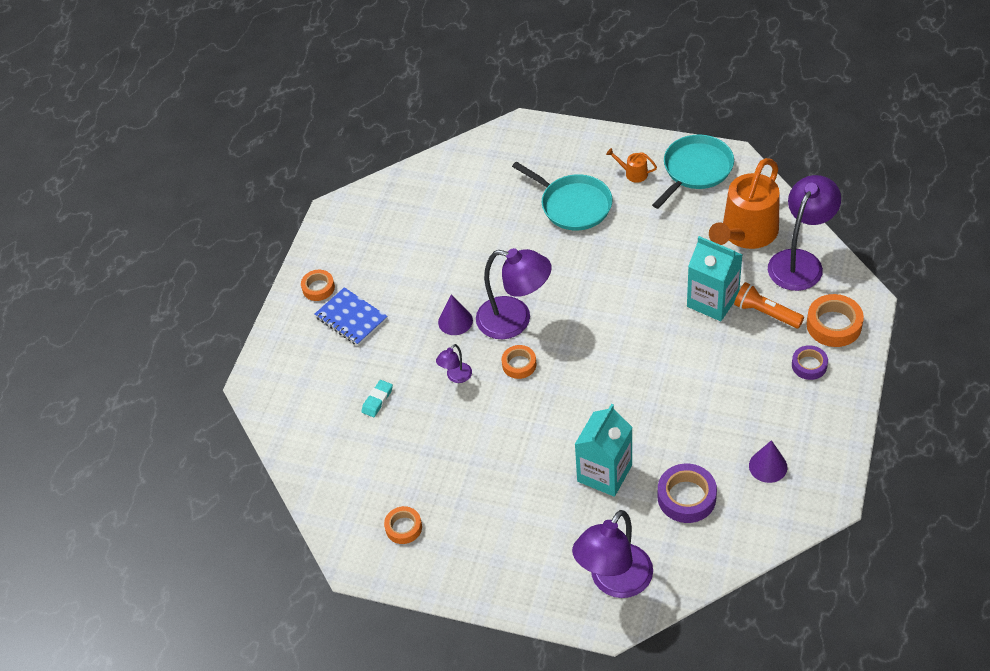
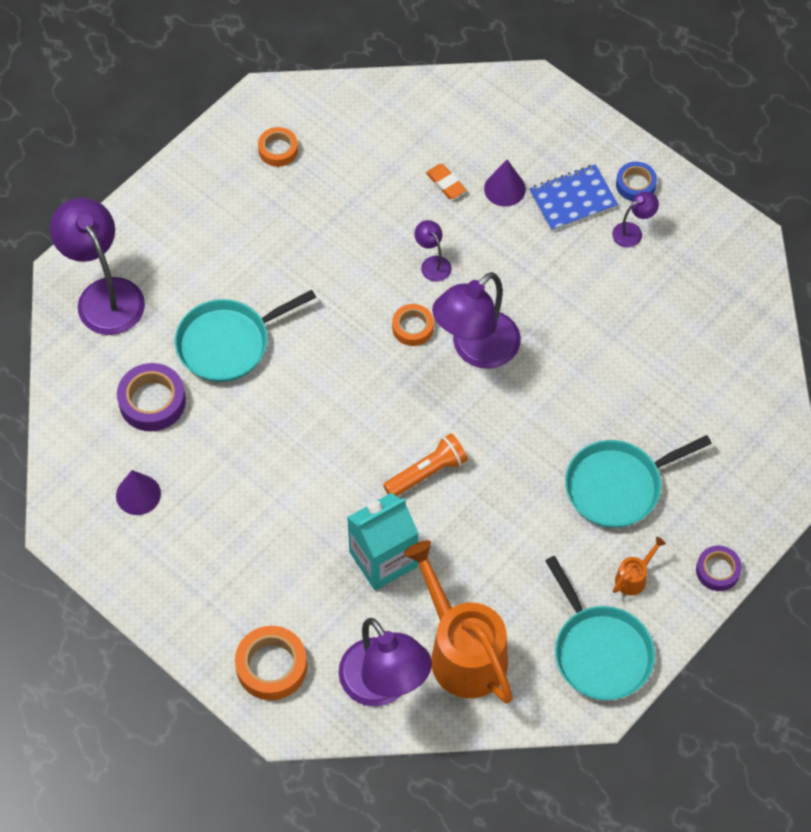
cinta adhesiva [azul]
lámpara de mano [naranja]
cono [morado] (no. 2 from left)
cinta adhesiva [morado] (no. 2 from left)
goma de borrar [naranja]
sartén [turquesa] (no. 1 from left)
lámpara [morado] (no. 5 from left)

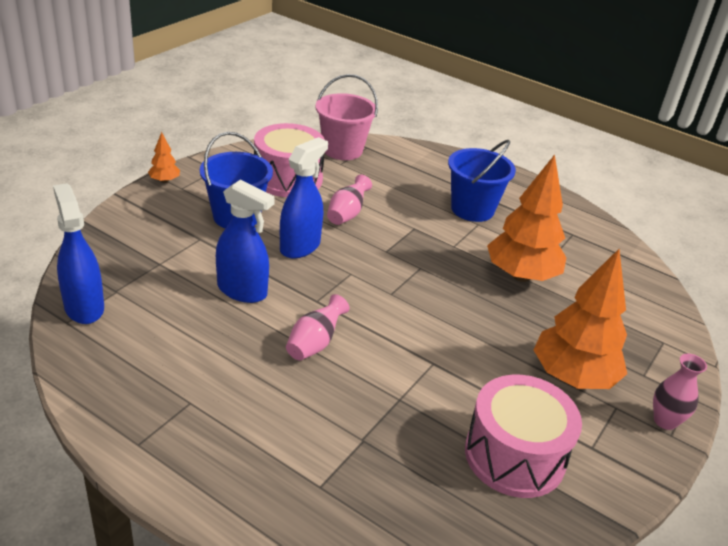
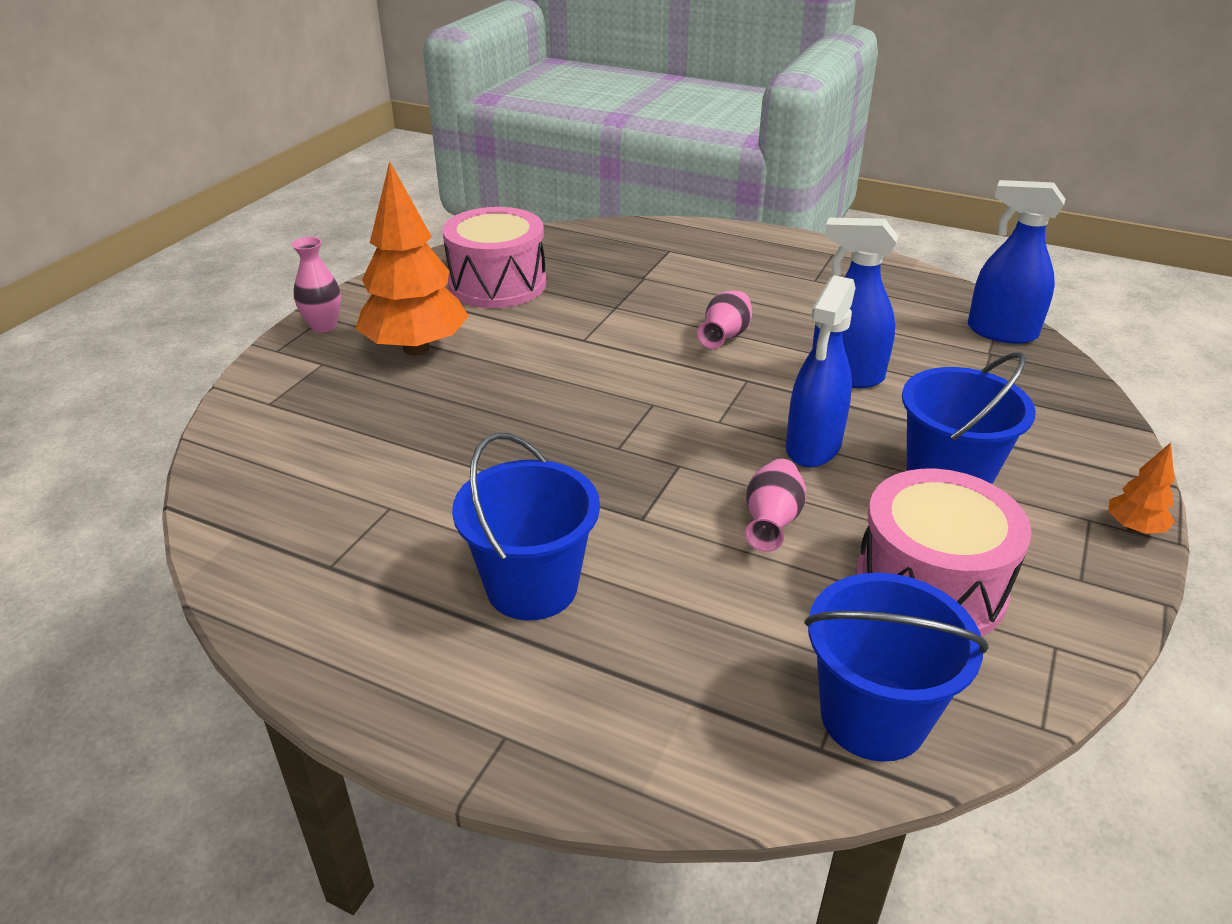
balde [azul] (no. 2 from left)
árbol [naranja] (no. 2 from left in the first image)
pulverizador [azul] (no. 3 from left)

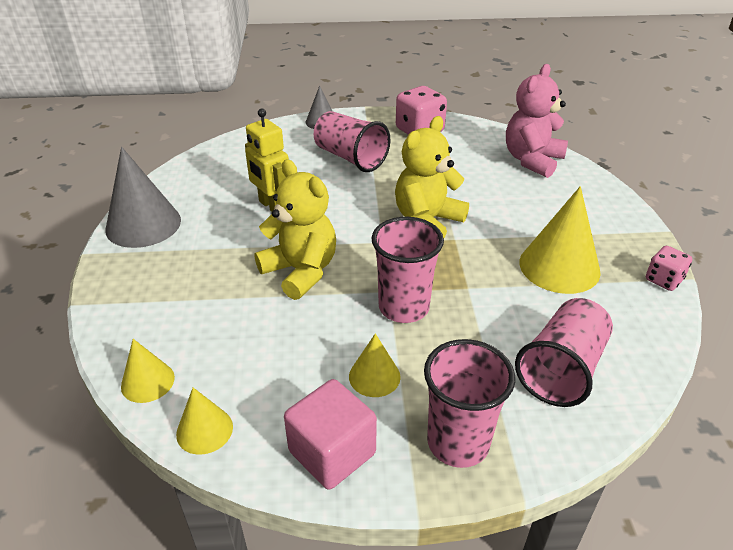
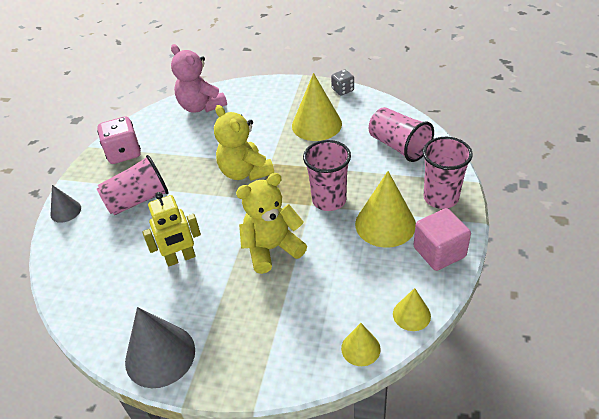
dado [gris]
cono [amarillo] (no. 3 from left)

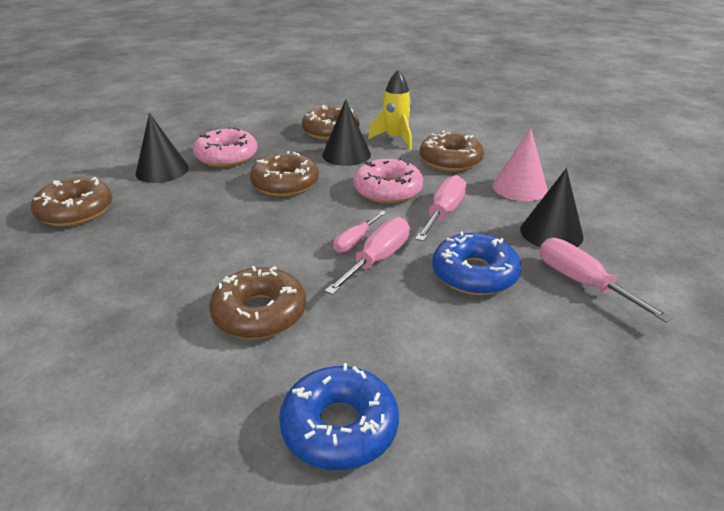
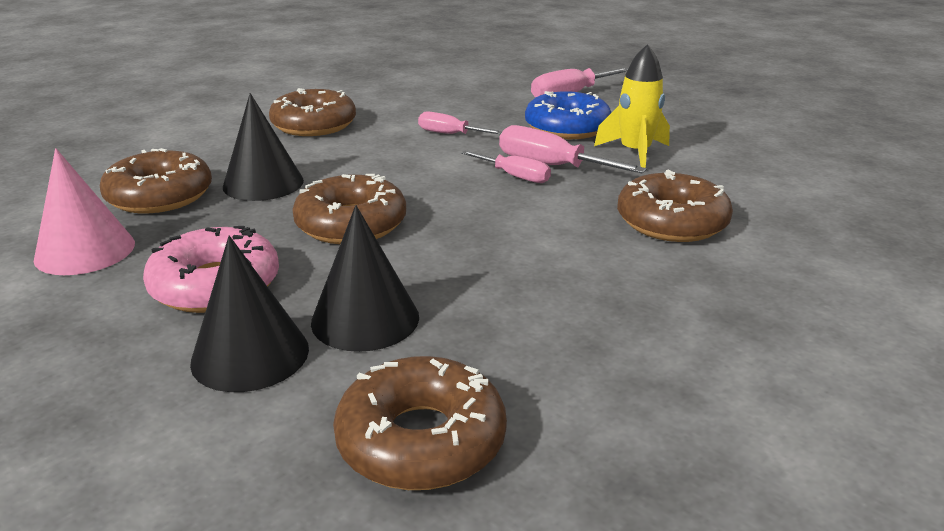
cohete [amarillo]
cono [rosa]
rosquilla [rosa] (no. 2 from left in the first image)
cono [negro] (no. 3 from left)
destornillador [rosa] (no. 1 from left)
rosquilla [azul] (no. 1 from left in the first image)

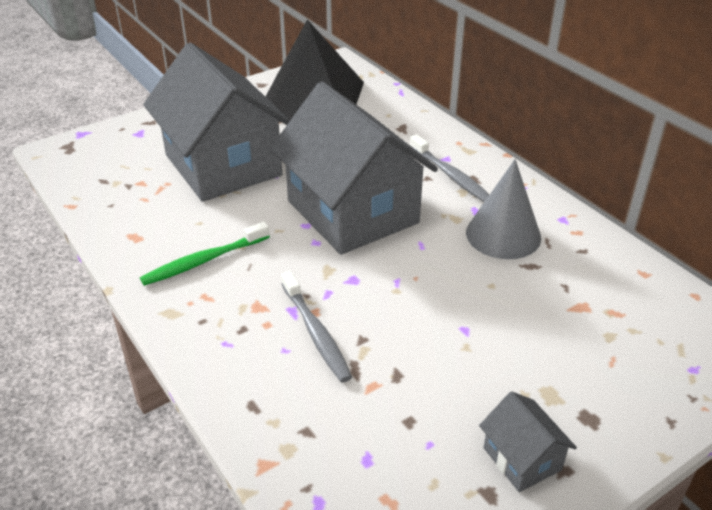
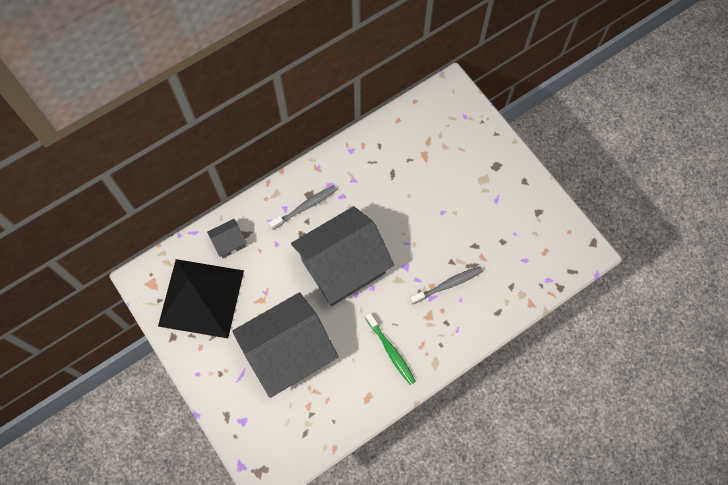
cono [gris]
casa [gris] (no. 1 from left)

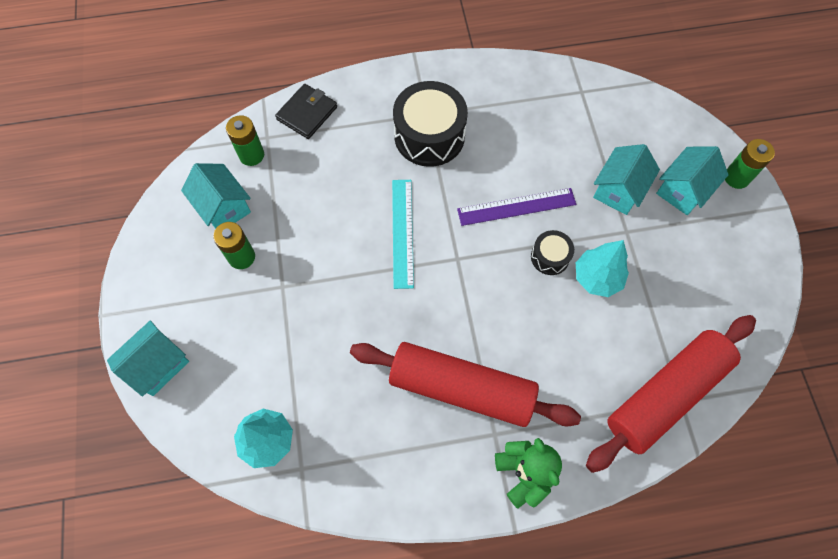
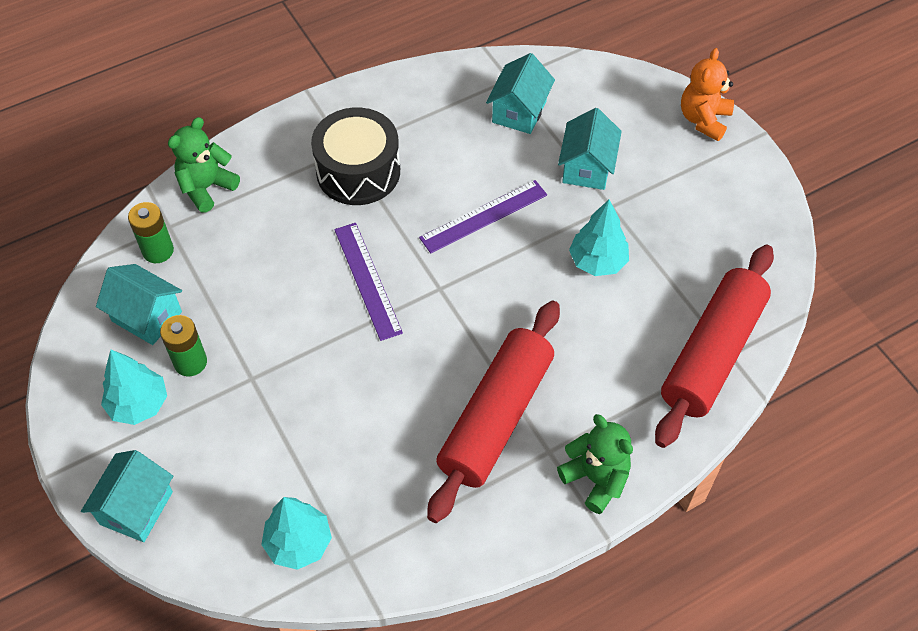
osito [verde] (no. 1 from left)
osito [naranja]
casa [turquesa] (no. 3 from left)
regla [morado] (no. 1 from left)
tambor [negro] (no. 2 from left in the first image)
rodillo [rojo] (no. 1 from left)
árbol [turquesa] (no. 1 from left)

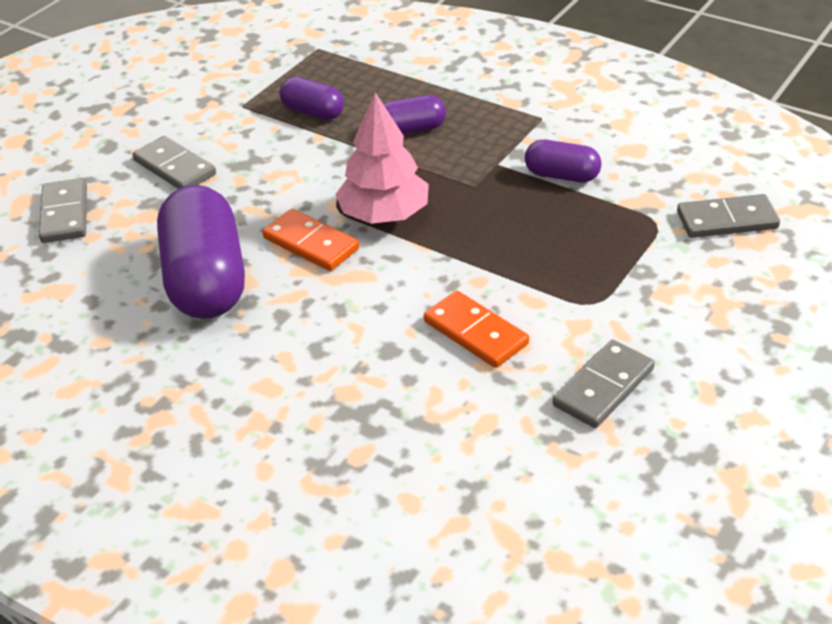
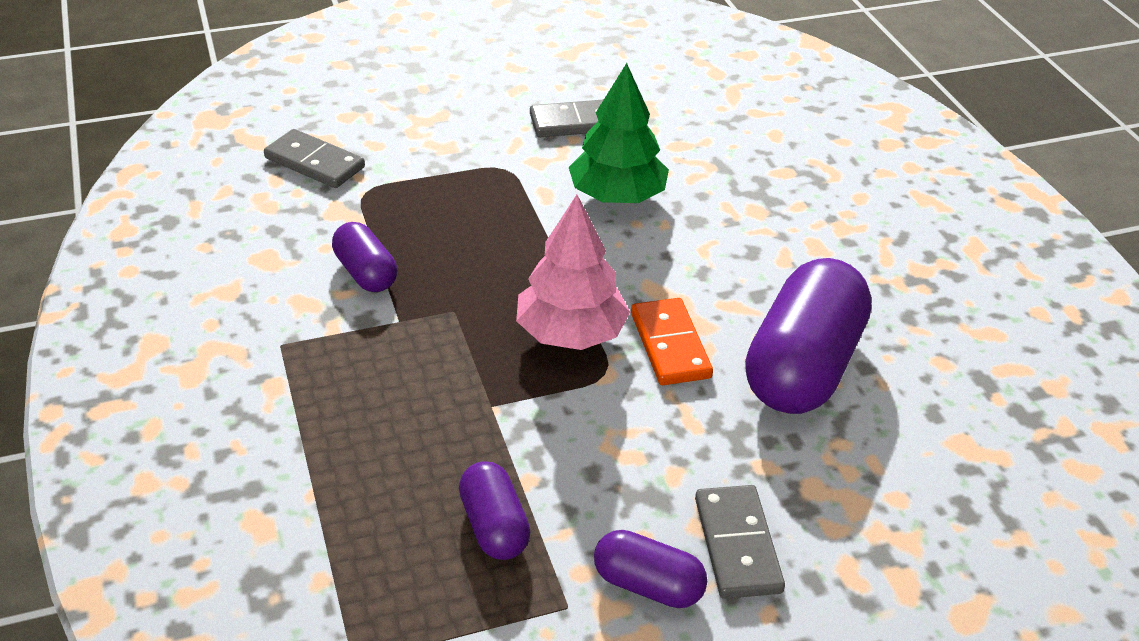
cápsula [morado] (no. 3 from left)
ficha de dominó [gris] (no. 1 from left in the first image)
árbol [verde]

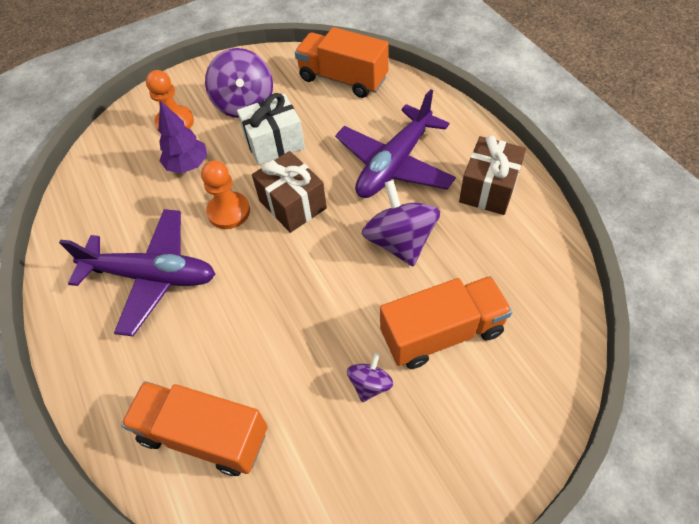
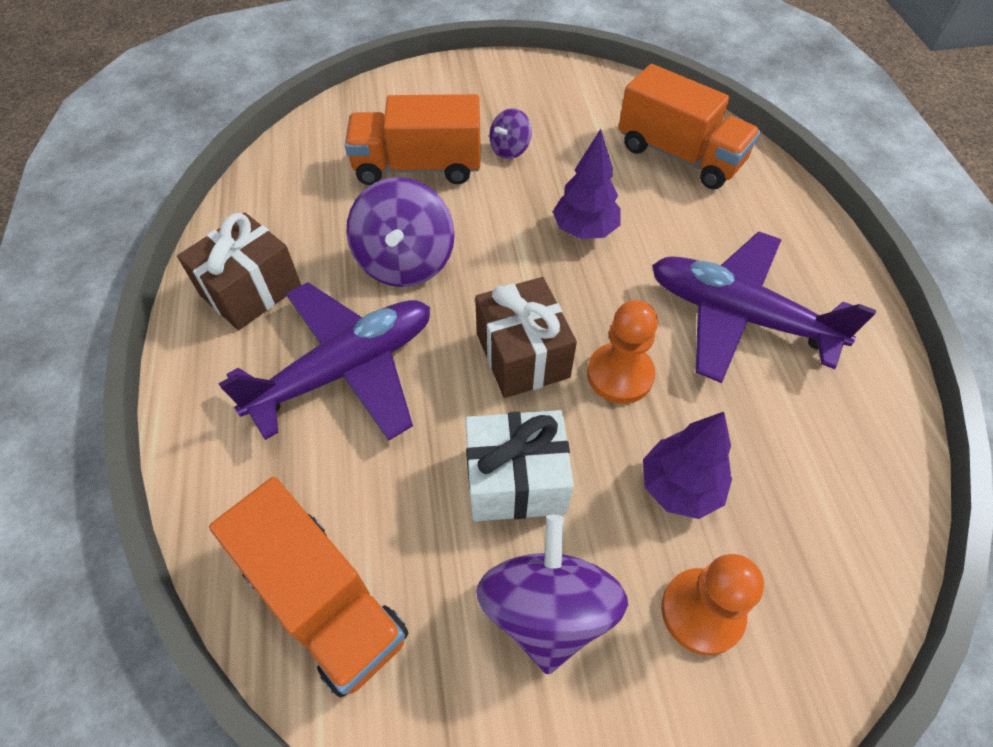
árbol [morado] (no. 1 from left)

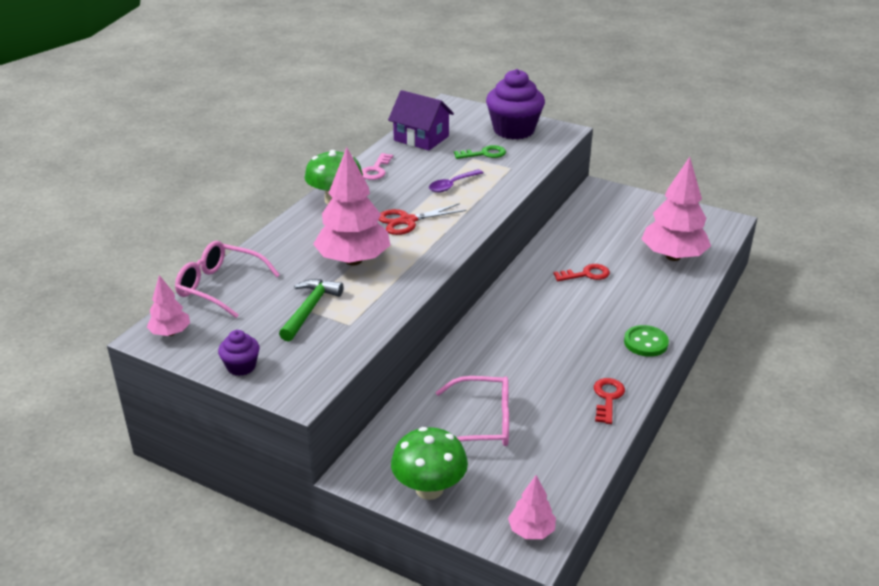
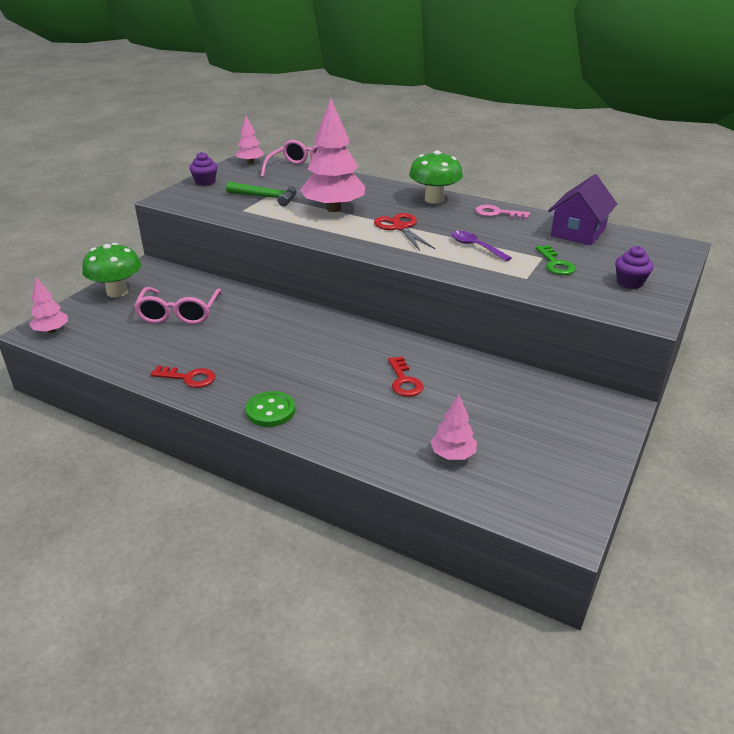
magdalena [morado] (no. 2 from left)
árbol [rosa] (no. 4 from left)

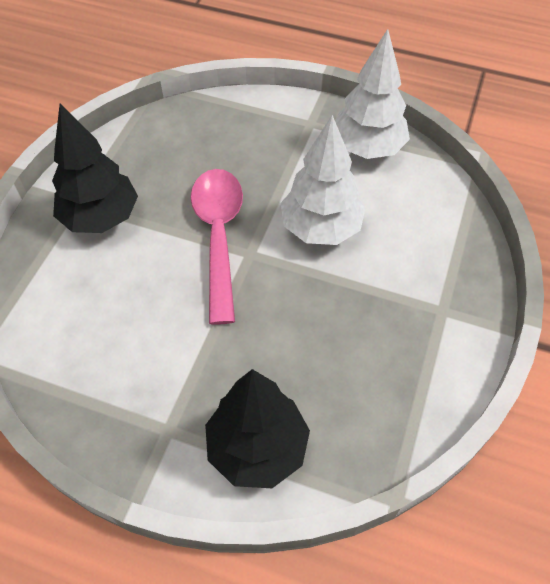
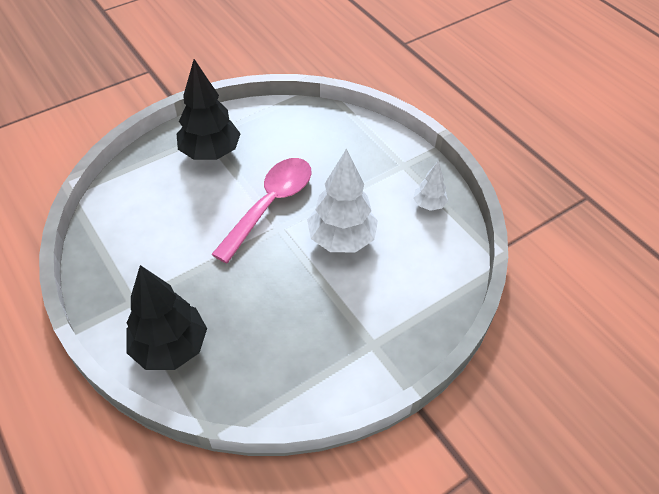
árbol [blanco] (no. 2 from left)

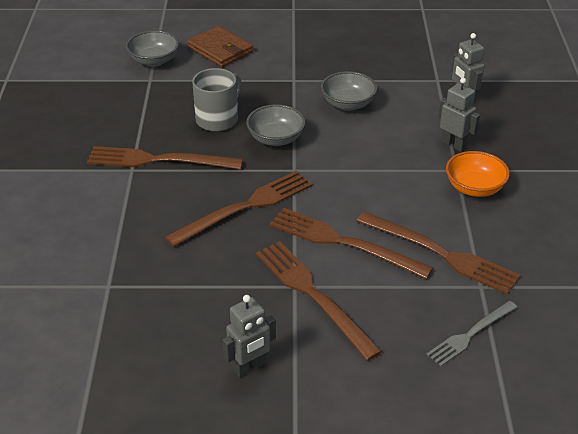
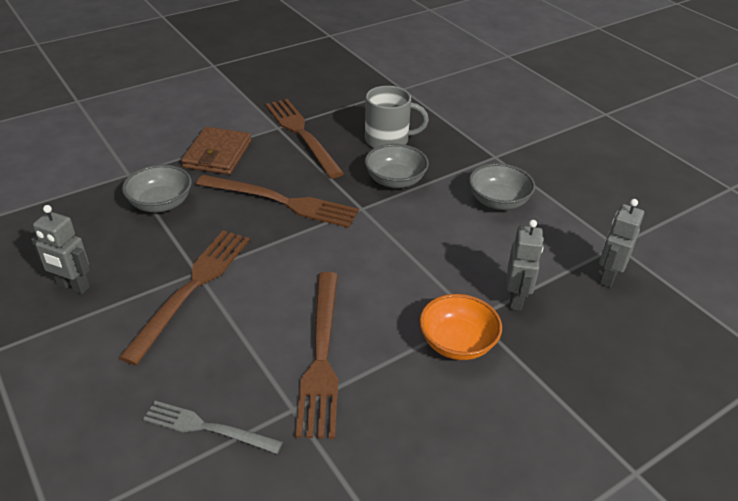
cartera [marrón]
cuenco [gris] (no. 1 from left)
tenedor [marrón] (no. 4 from left in the first image)

